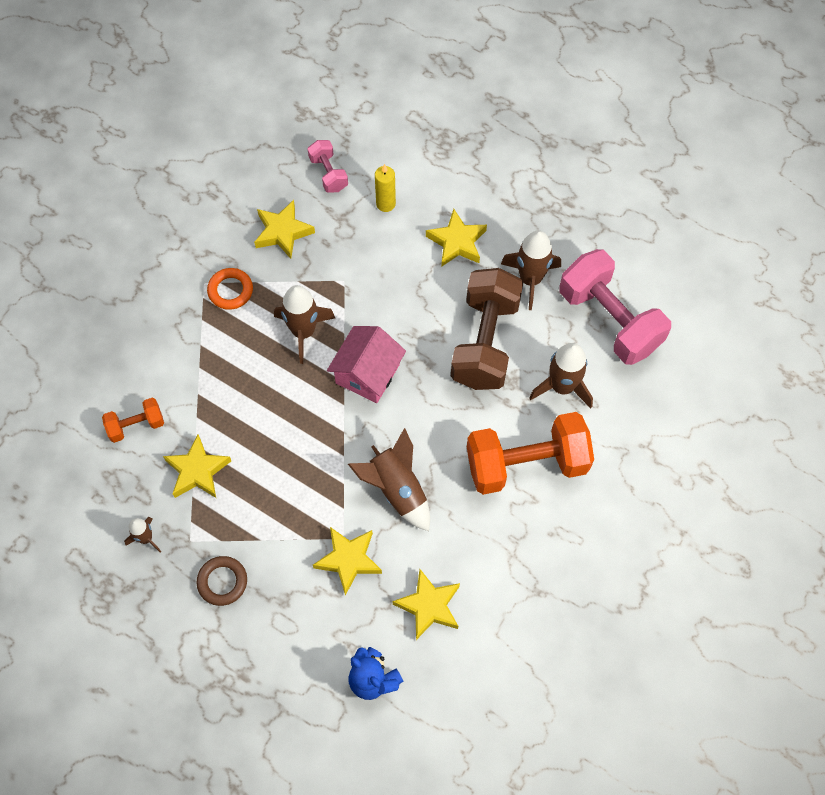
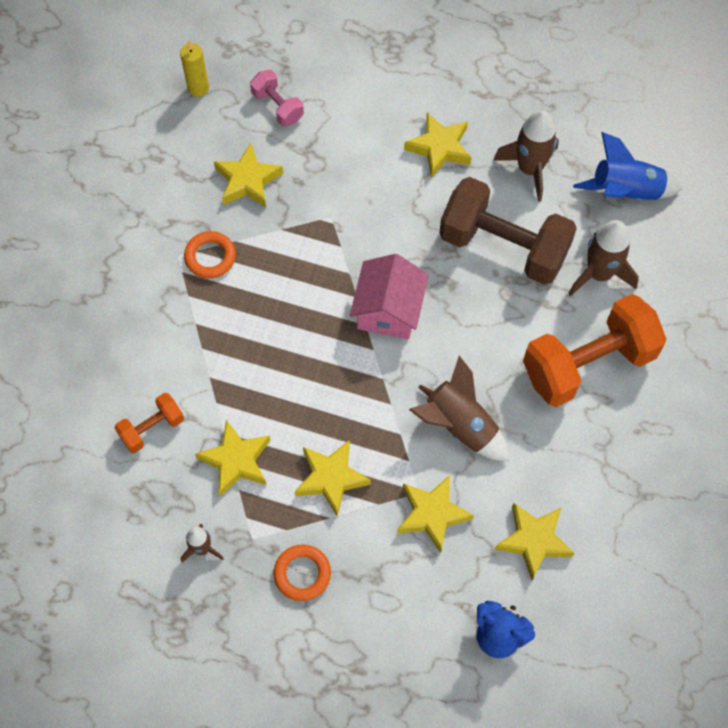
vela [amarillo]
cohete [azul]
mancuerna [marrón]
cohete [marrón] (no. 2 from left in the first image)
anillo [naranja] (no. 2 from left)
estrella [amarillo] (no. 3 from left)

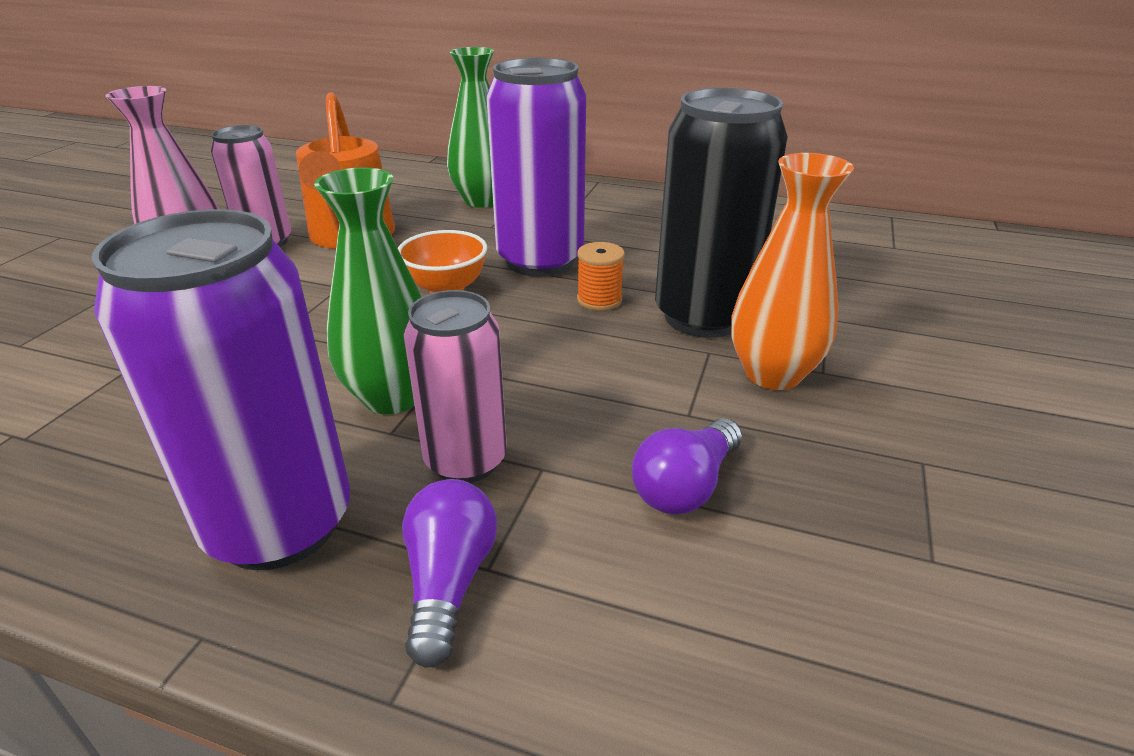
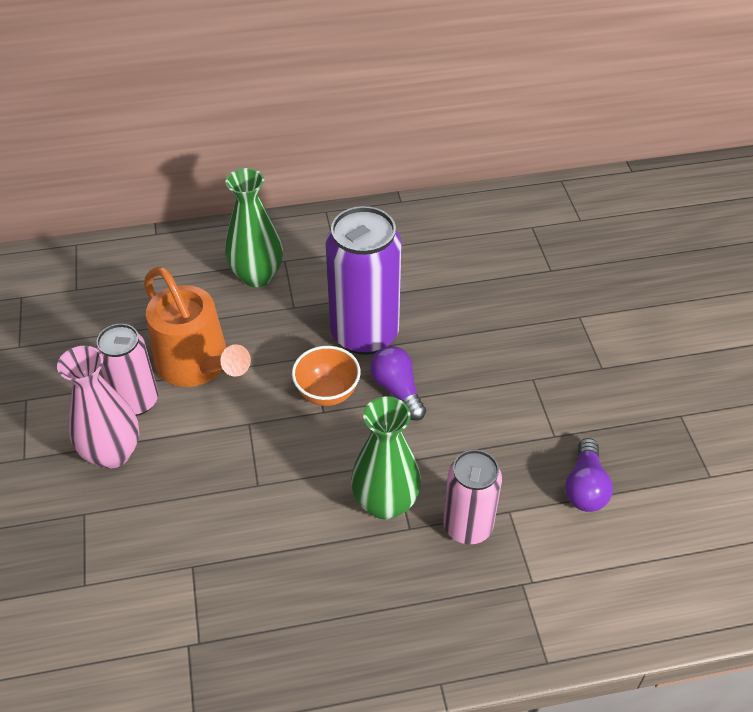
lata [negro]
florero [naranja]
lata [morado] (no. 1 from left in the first image)
carrete [naranja]
bombilla [morado] (no. 1 from left)

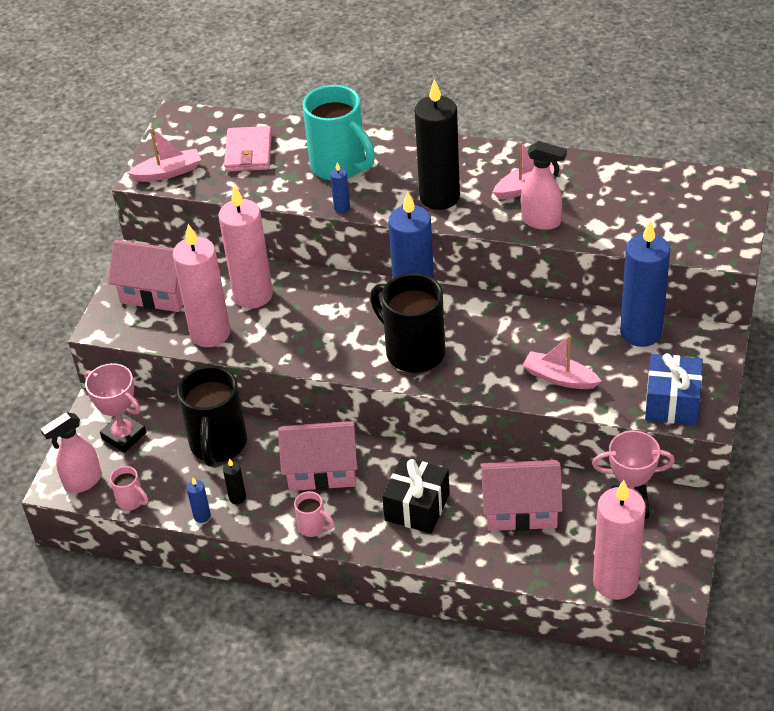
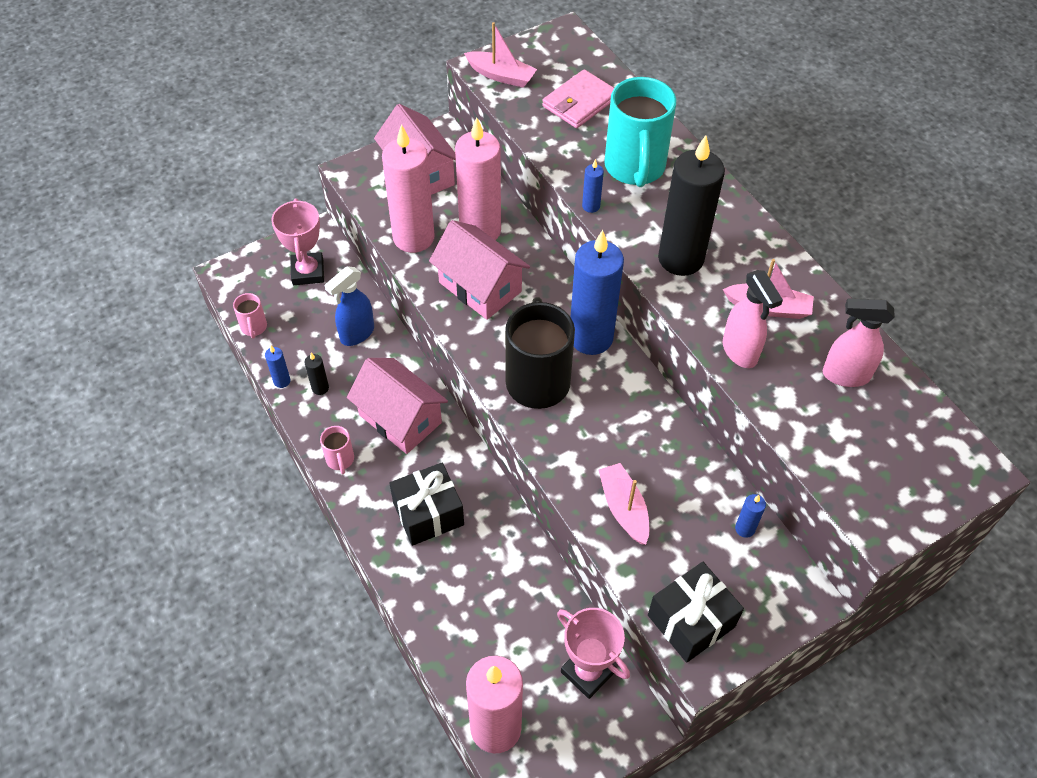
vela [azul] (no. 4 from left)
regalo [negro] (no. 2 from left)
pulverizador [azul]
pulverizador [rosa] (no. 2 from left)
casa [rosa] (no. 3 from left)

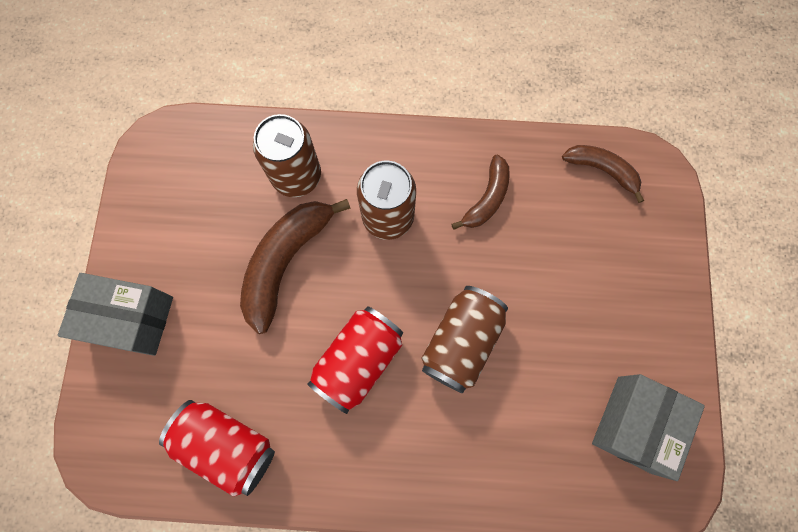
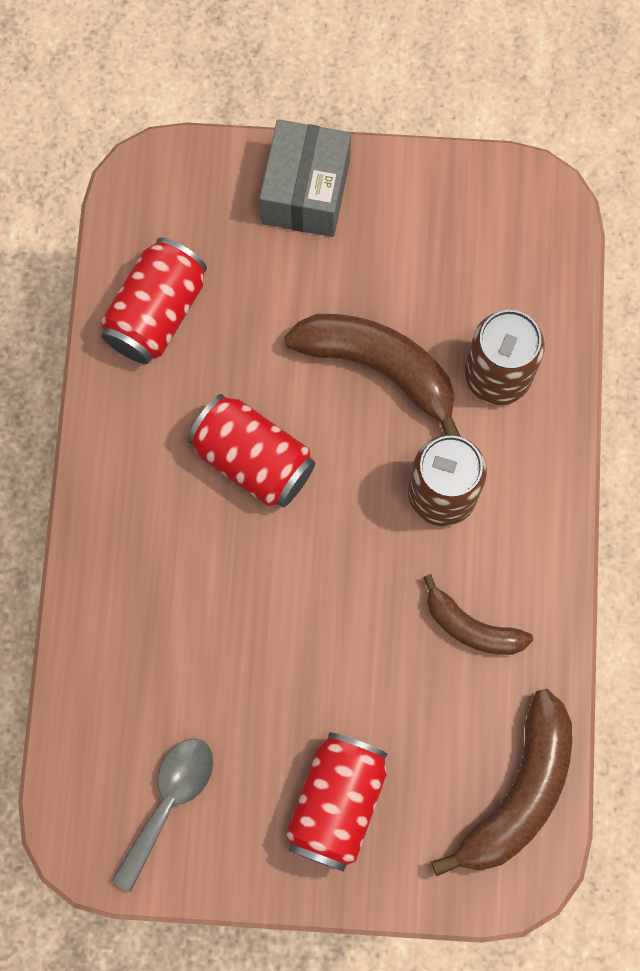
plátano [marrón] (no. 3 from left)
lata [marrón] (no. 3 from left in the first image)
cuchara [gris]
lata [rojo] (no. 3 from left)

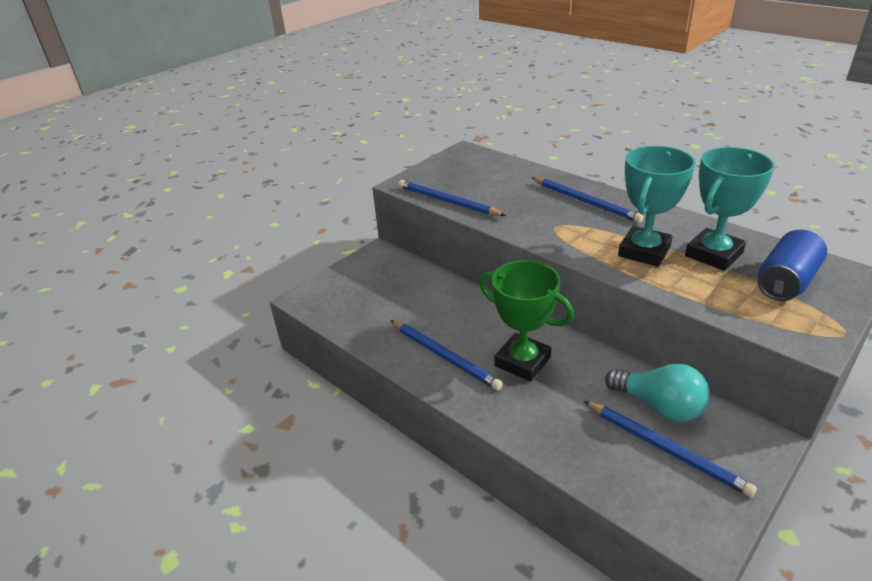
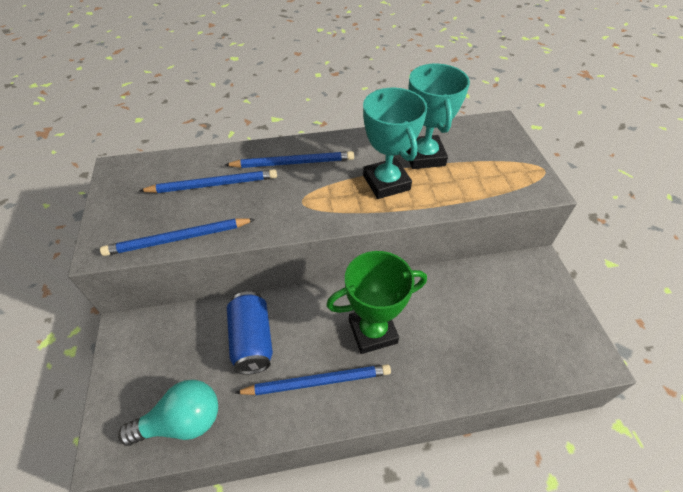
lata [azul]
bombilla [turquesa]
lápiz [azul] (no. 2 from left)

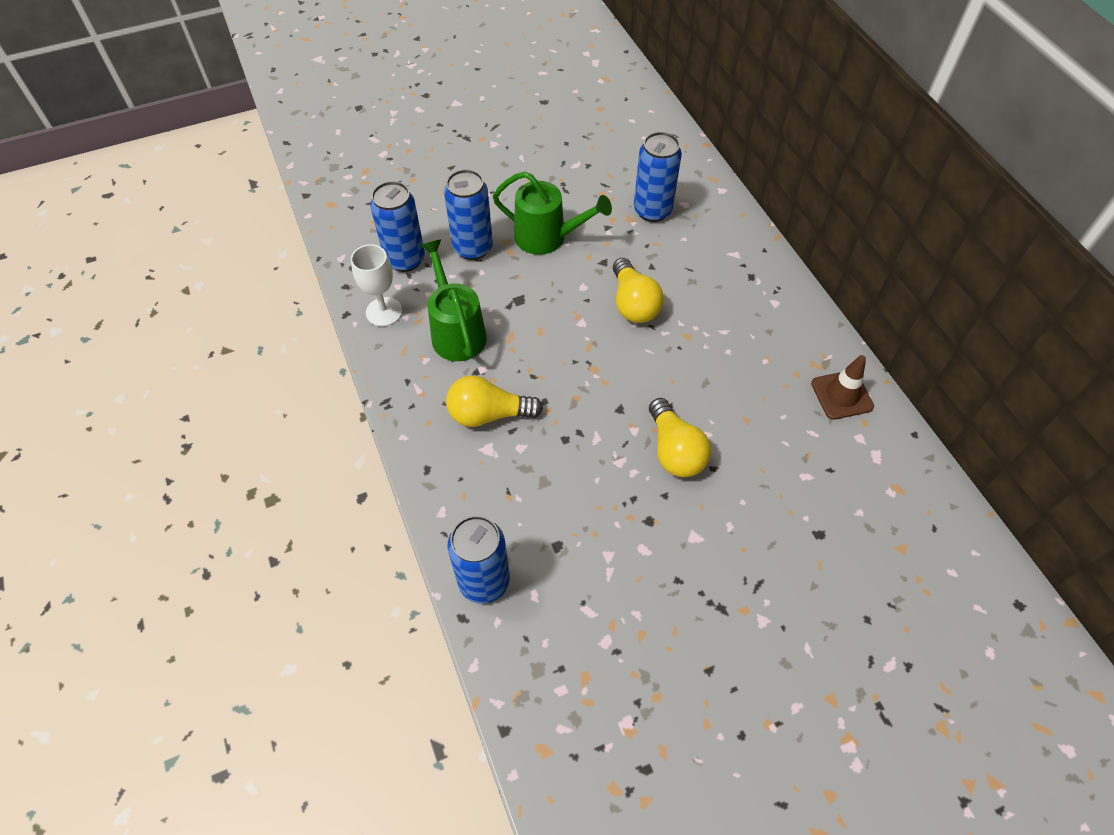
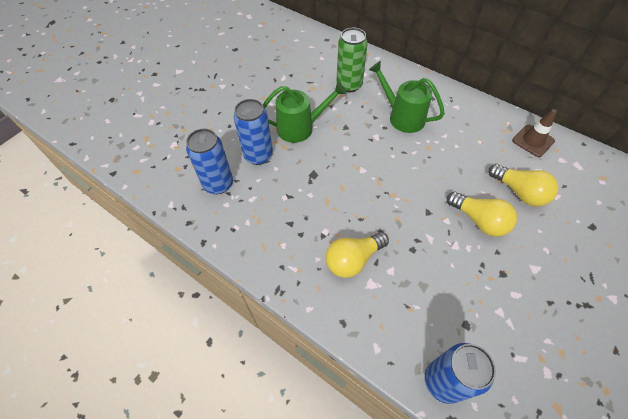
lata [verde]
regadera [verde] (no. 2 from left)
copa [blanco]
bombilla [amarillo] (no. 3 from left)

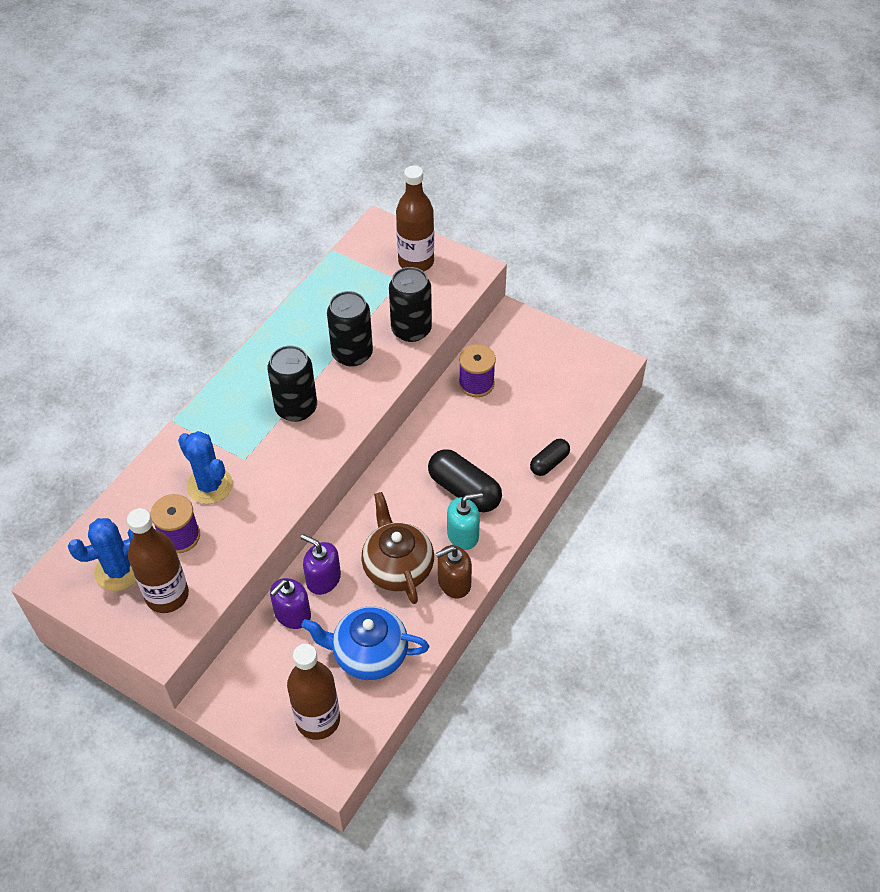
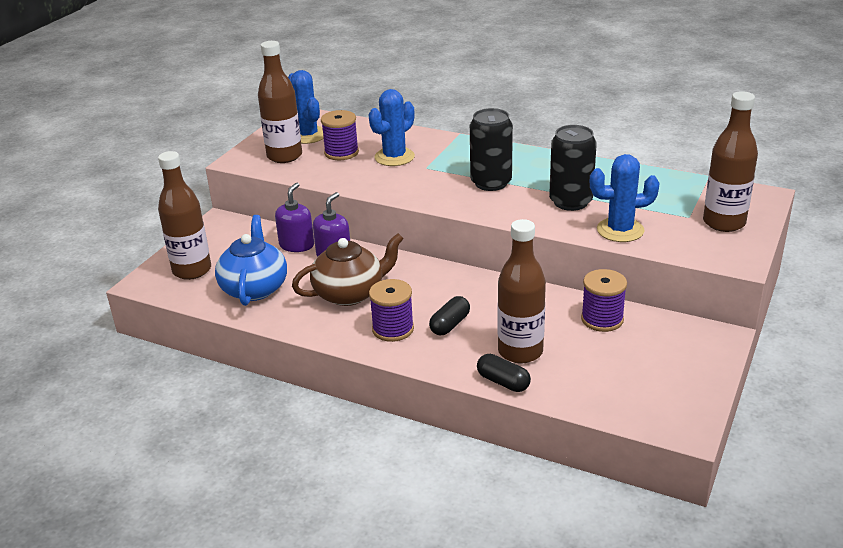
cactus [azul] (no. 3 from left)
cápsula [negro] (no. 1 from left)
carrete [morado] (no. 2 from left)
dispensador de jabón [marrón]
dispensador de jabón [morado] (no. 1 from left)
botella [marrón] (no. 3 from left)

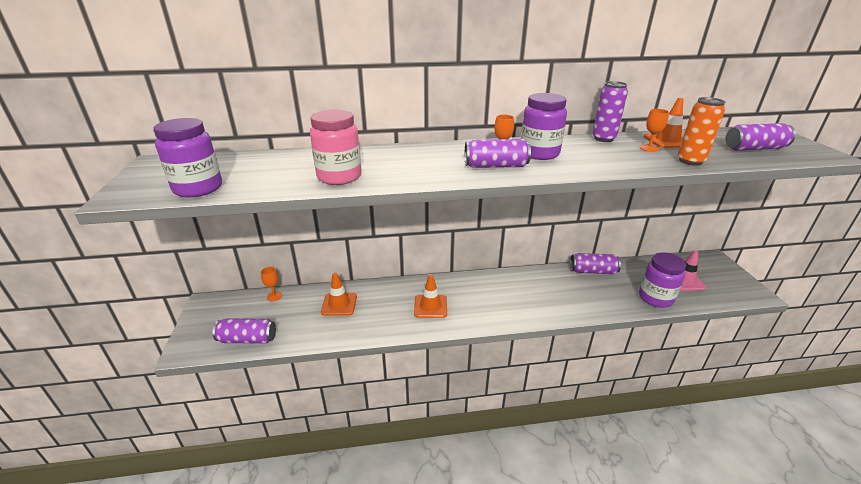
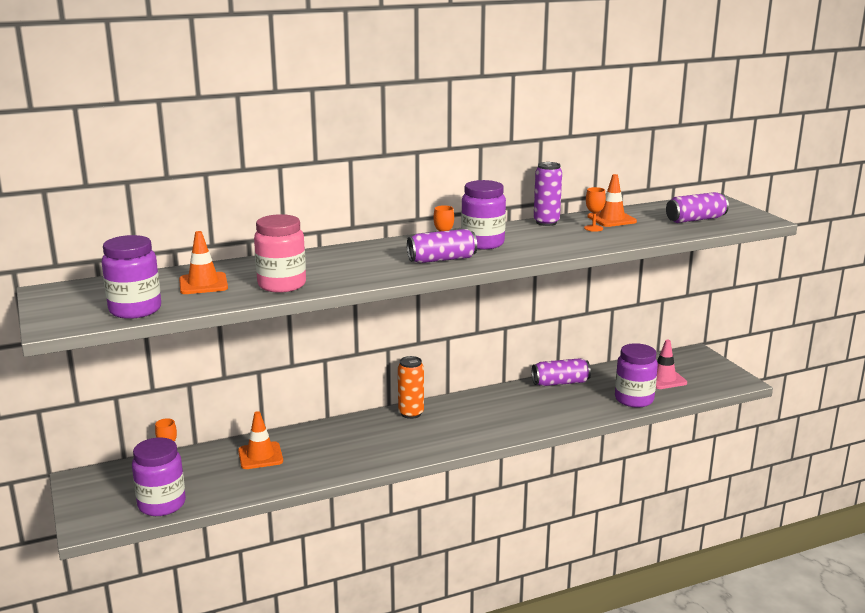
lata [naranja]
cono de tráfico [naranja] (no. 1 from left)
tarro [morado] (no. 2 from left)

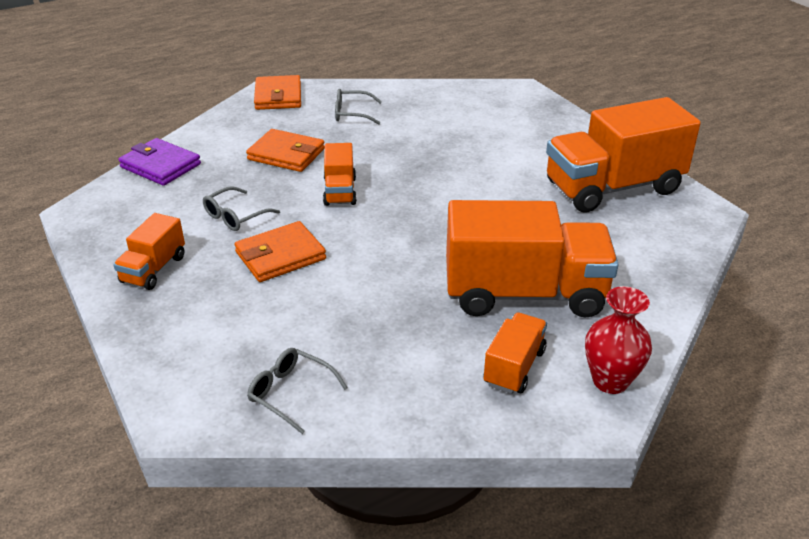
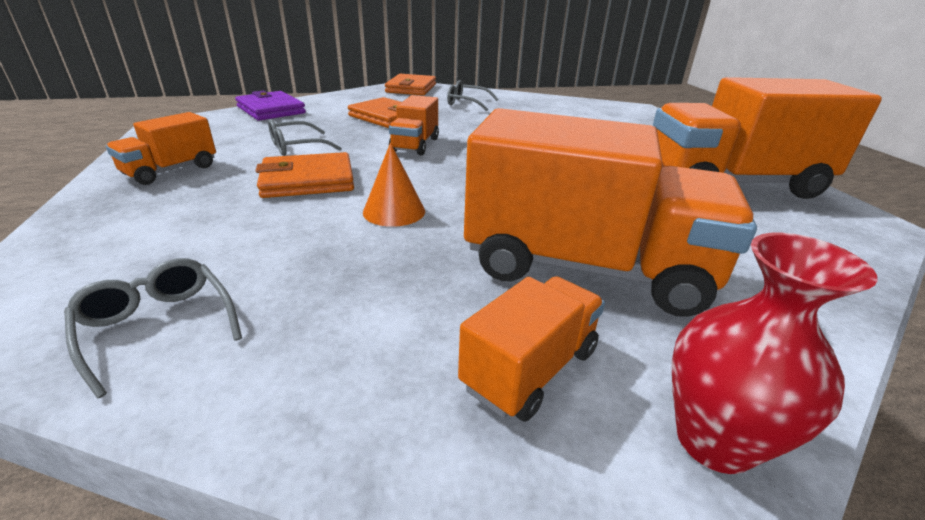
cono [naranja]

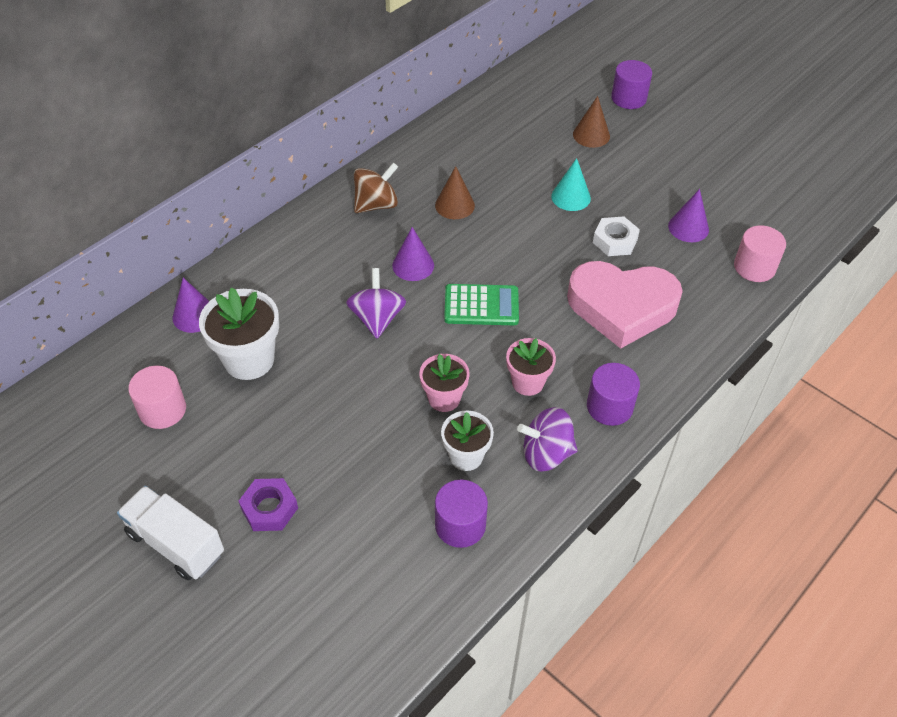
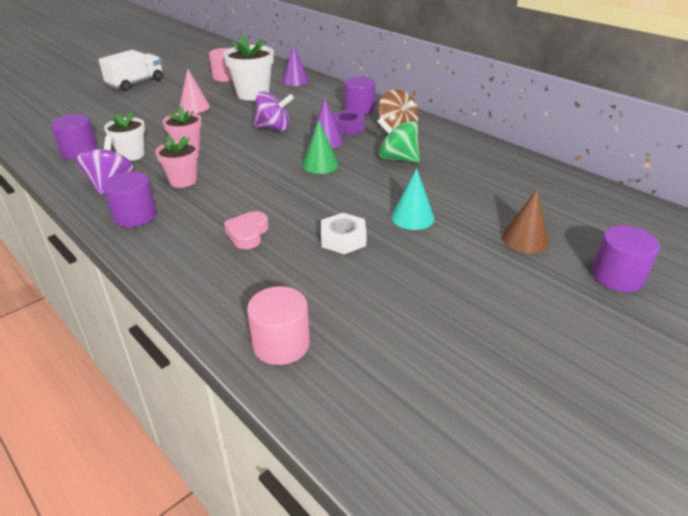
peonza [verde]
cono [morado] (no. 3 from left in the first image)
corazón [rosa]
calculadora [verde]
tuerca [morado]
cono [rosa]
cilindro [morado] (no. 3 from left)
cono [verde]

